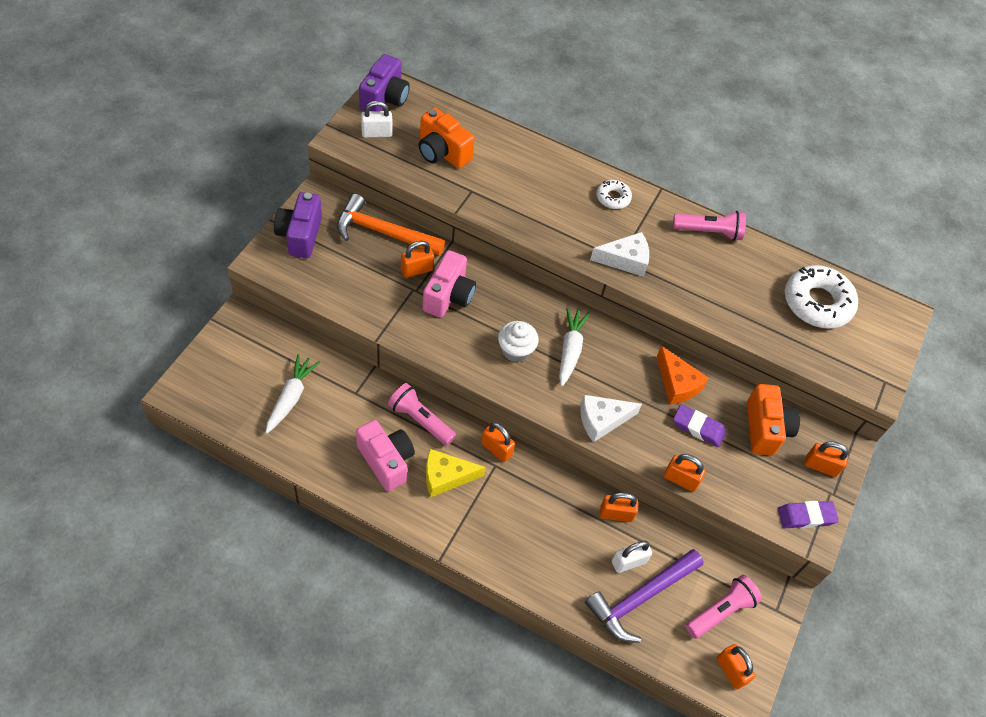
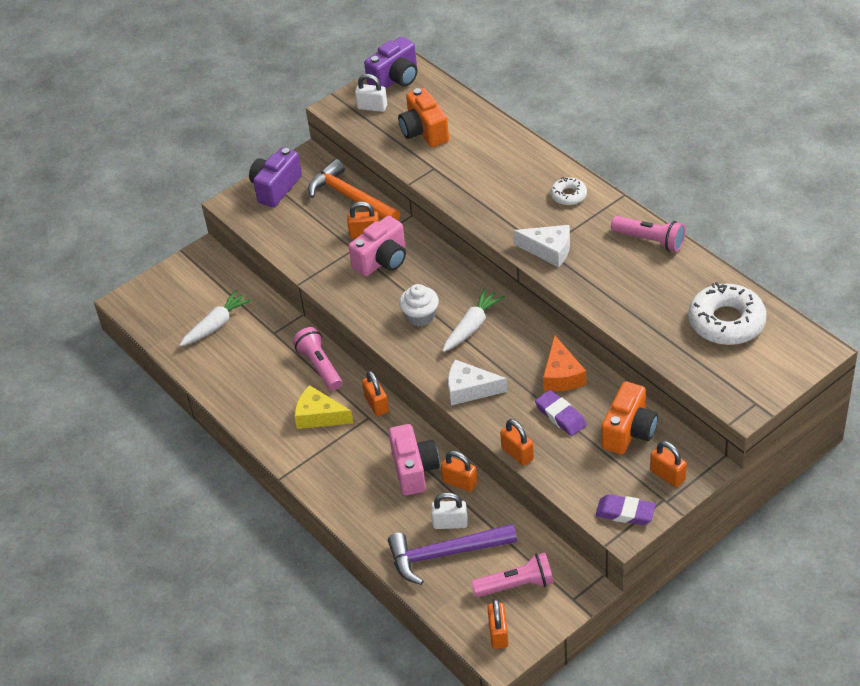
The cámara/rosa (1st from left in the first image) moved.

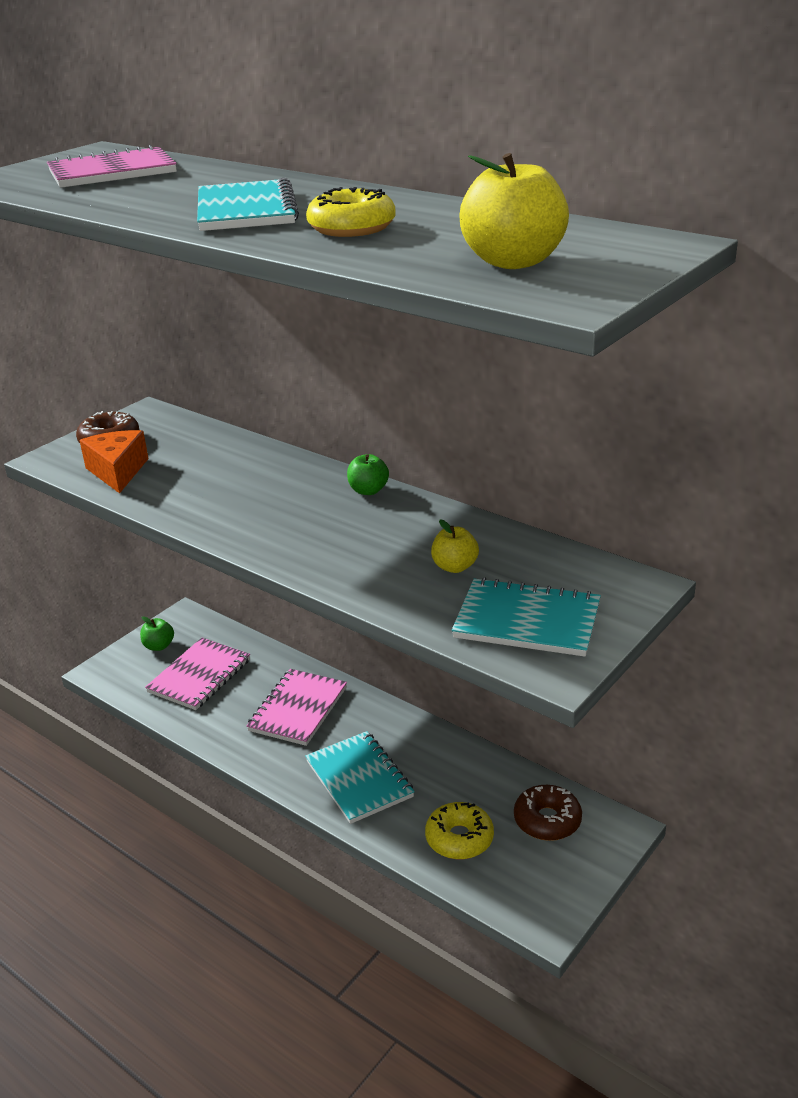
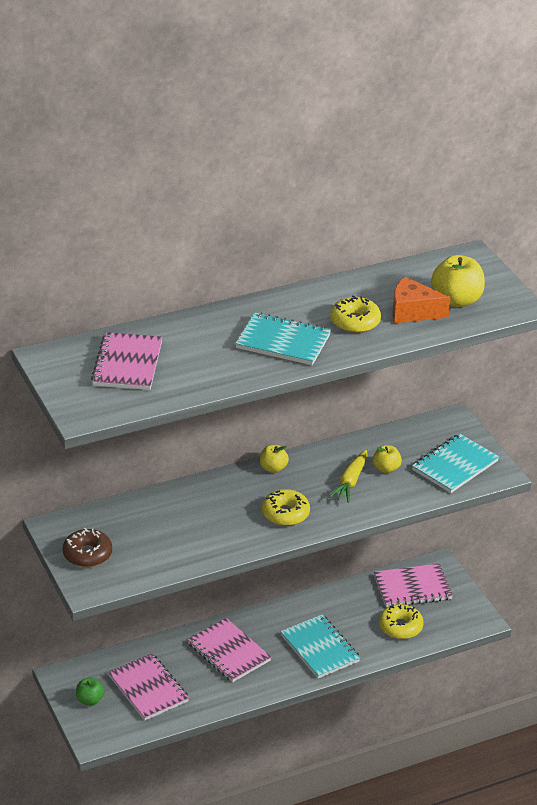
The queso/naranja moved. The manzana/verde (2nd from left) became the manzana/amarillo (1st from left). The cuaderno/turquesa (2nd from left) turned 60 degrees clockwise. The rosquilla/marrón (2nd from left) was replaced by the cuaderno/rosa (4th from left). The zanahoria/amarillo appeared. The rosquilla/amarillo (1st from left) appeared.

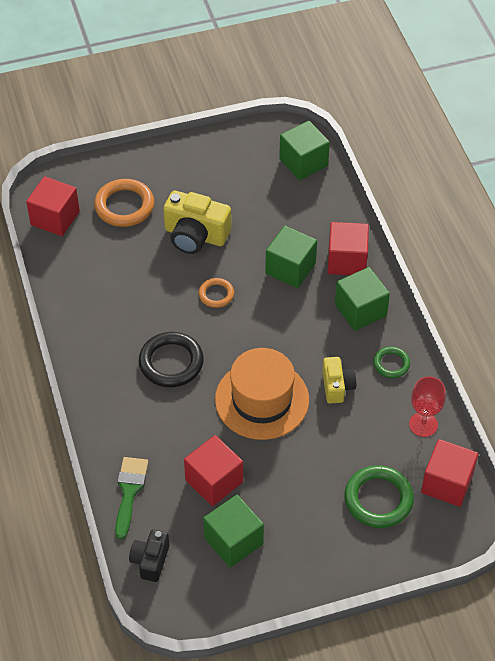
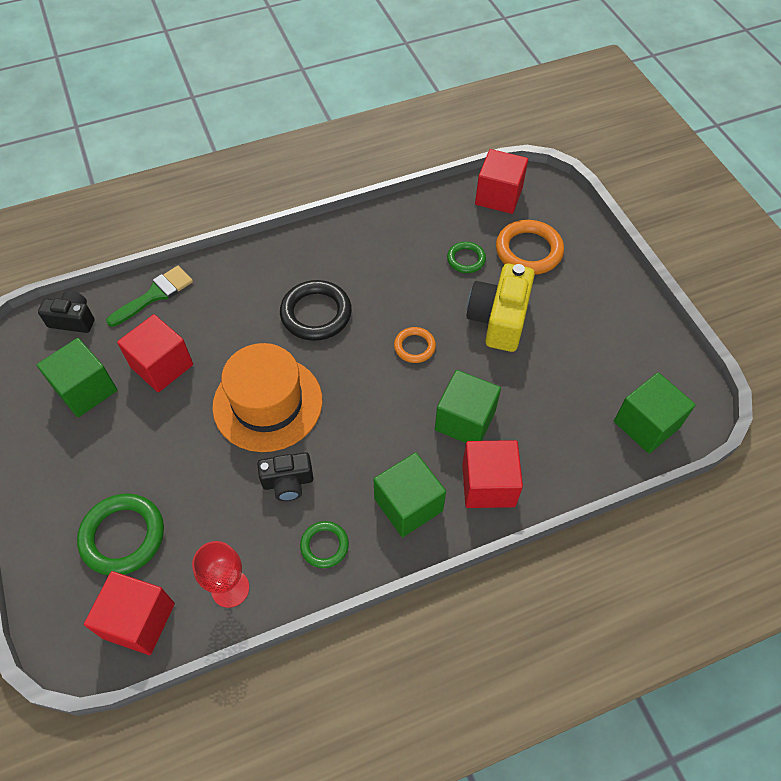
The cámara/amarillo (2nd from left) became the cámara/negro (2nd from left). The pincel/verde turned 45 degrees counterclockwise. The anillo/verde (3rd from left) appeared.

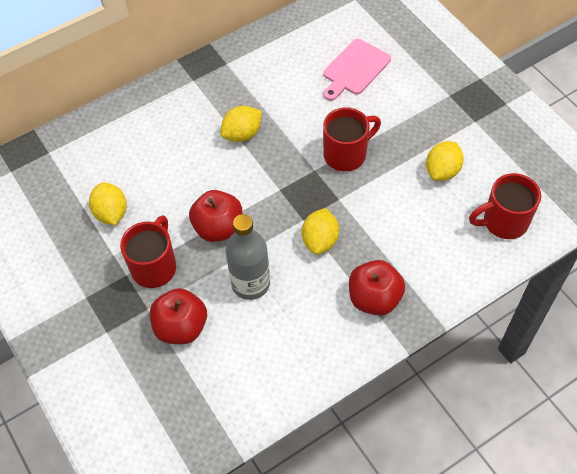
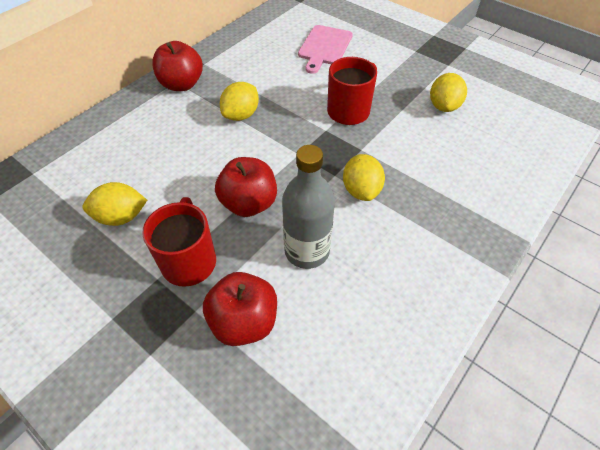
The taza/rojo (3rd from left) disappeared. The limón/amarillo (1st from left) turned 60 degrees counterclockwise. The manzana/rojo (3rd from left in the first image) moved.

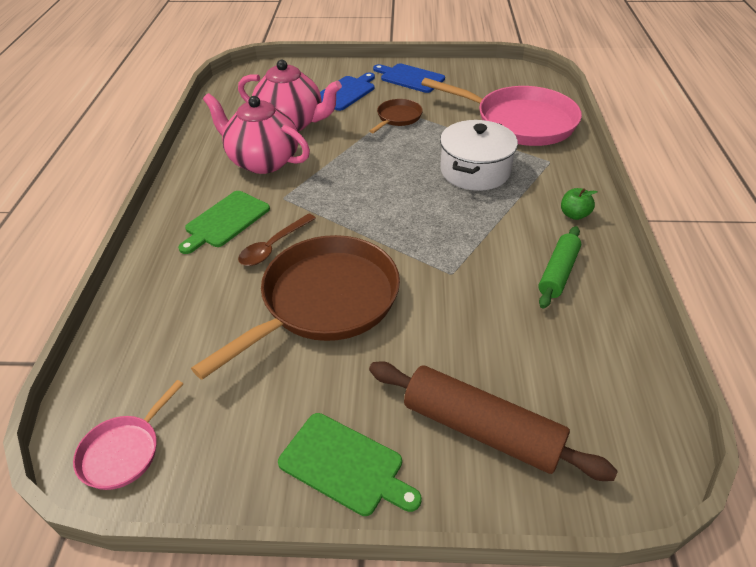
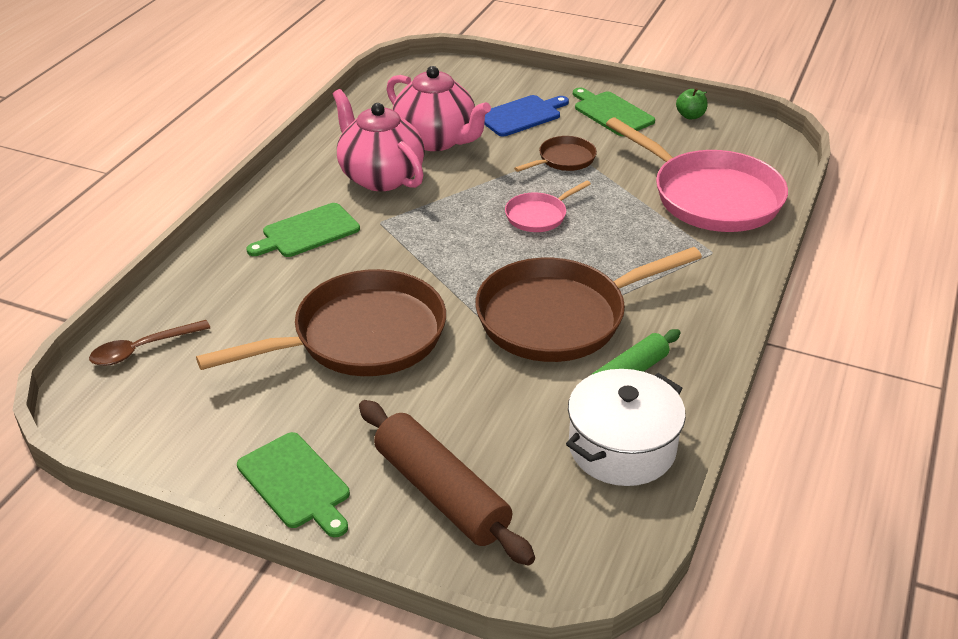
The tabla de cortar/azul (2nd from left) became the tabla de cortar/verde (3rd from left). The olla/blanco moved. The manzana/verde moved. The cuchara/marrón moved. The sartén/rosa (1st from left) moved. The sartén/marrón (3rd from left) appeared.

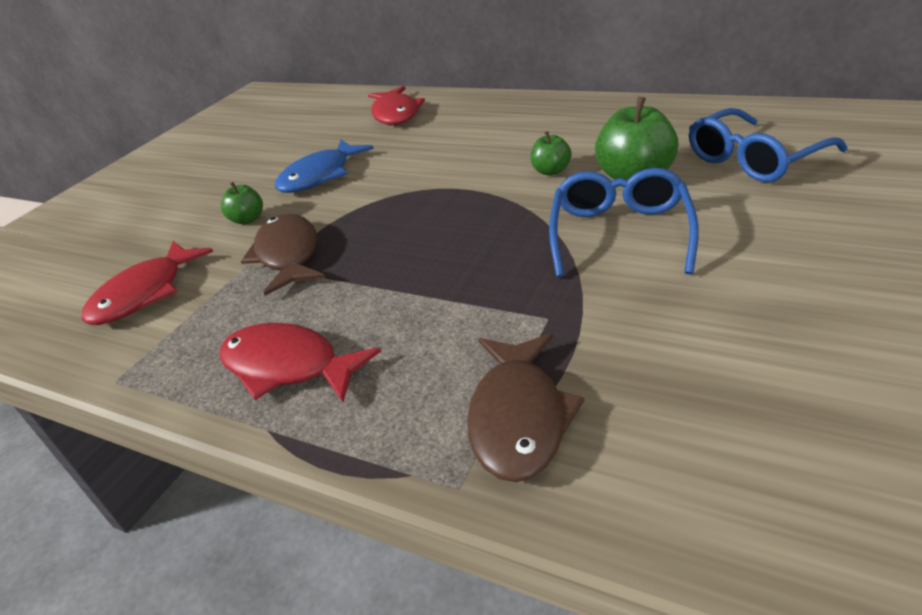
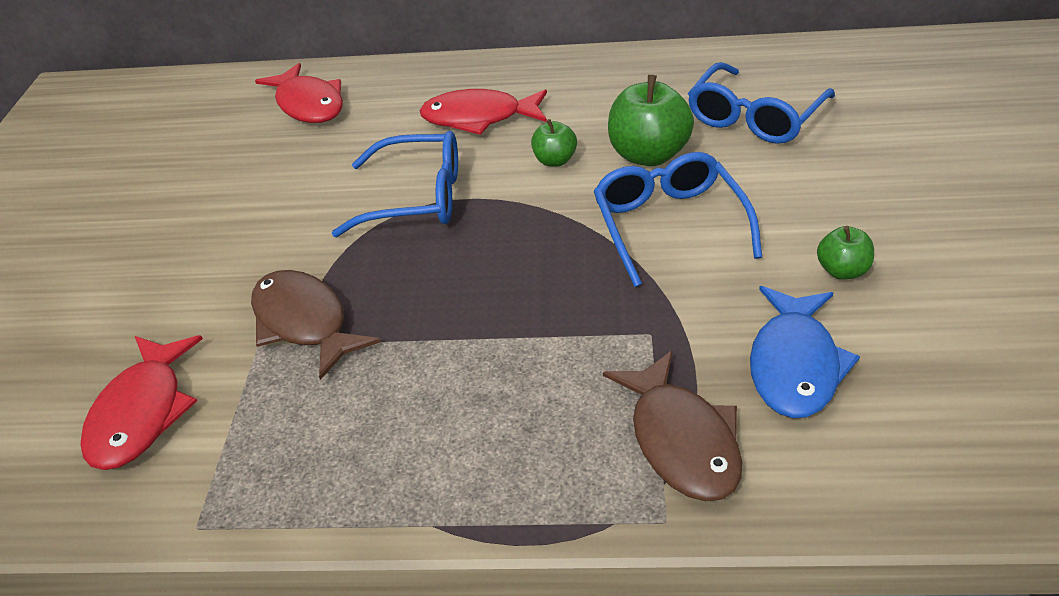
The pez/azul moved. The manzana/verde (1st from left in the first image) moved. The pez/rojo (2nd from left in the first image) moved. The gafas/azul (1st from left) appeared.

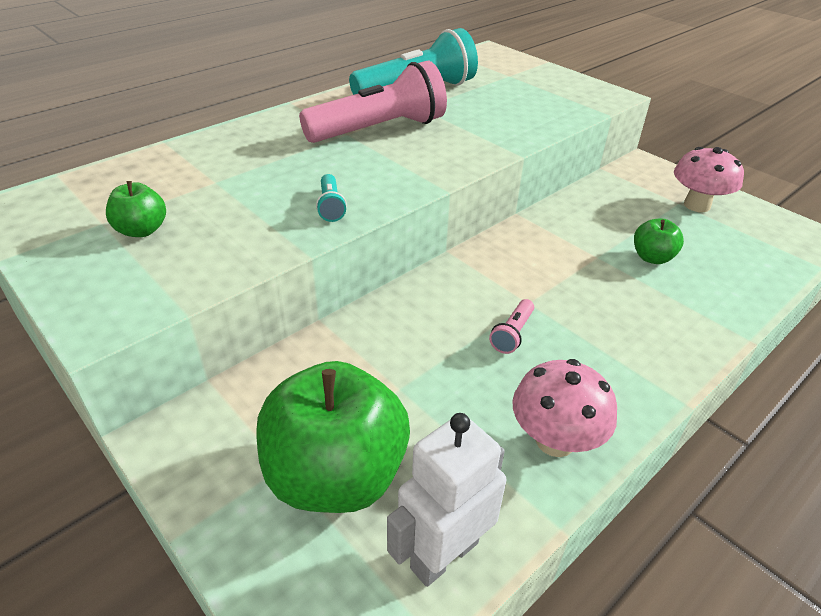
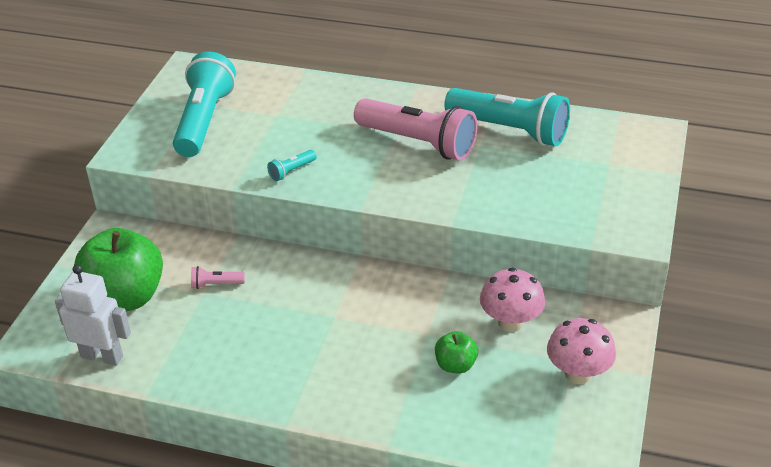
The manzana/verde (1st from left) was replaced by the lámpara de mano/turquesa (1st from left). The lámpara de mano/rosa (2nd from left in the first image) moved. The seta/rosa (1st from left) moved.

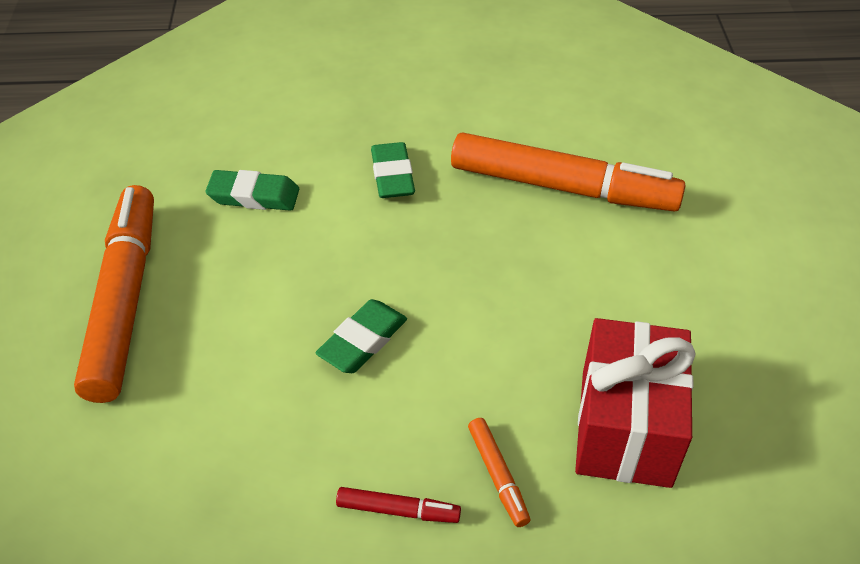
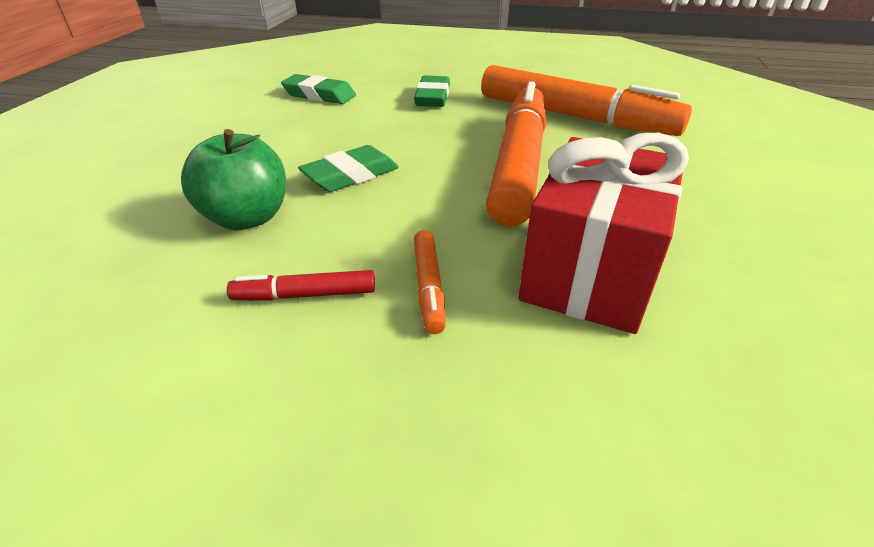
The rotulador/naranja (1st from left in the first image) moved. The rotulador/rojo turned 150 degrees clockwise. The manzana/verde appeared.

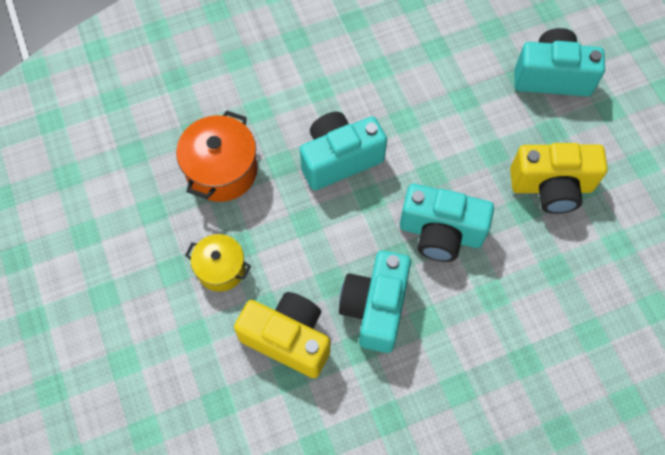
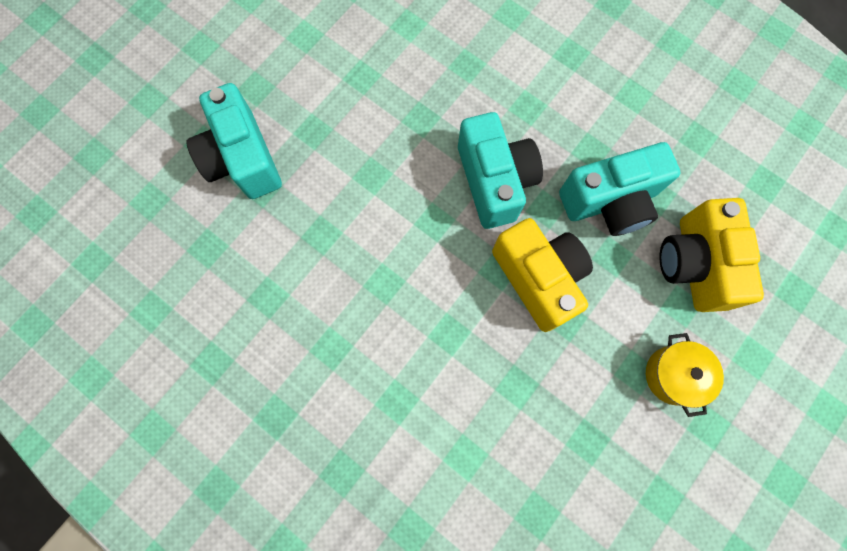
The olla/naranja disappeared. The cámara/turquesa (1st from left) disappeared. The cámara/amarillo (2nd from left in the first image) moved.

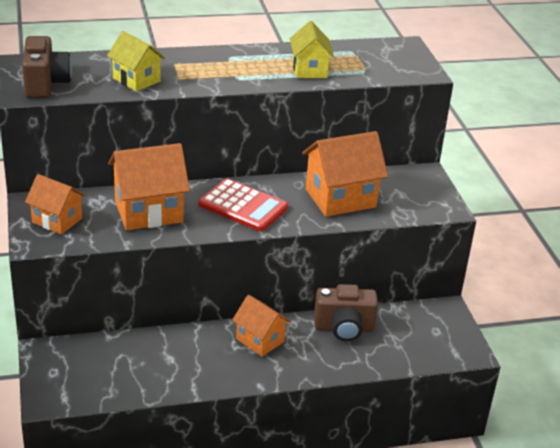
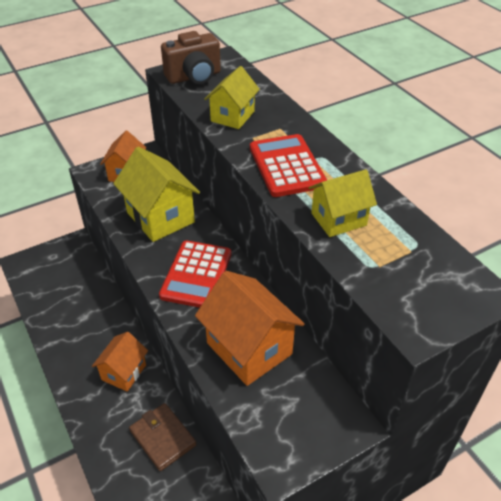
The casa/naranja (2nd from left) became the casa/amarillo (1st from left). The cámara/marrón (2nd from left) was replaced by the cartera/marrón. The calculadora/rojo (2nd from left) appeared.

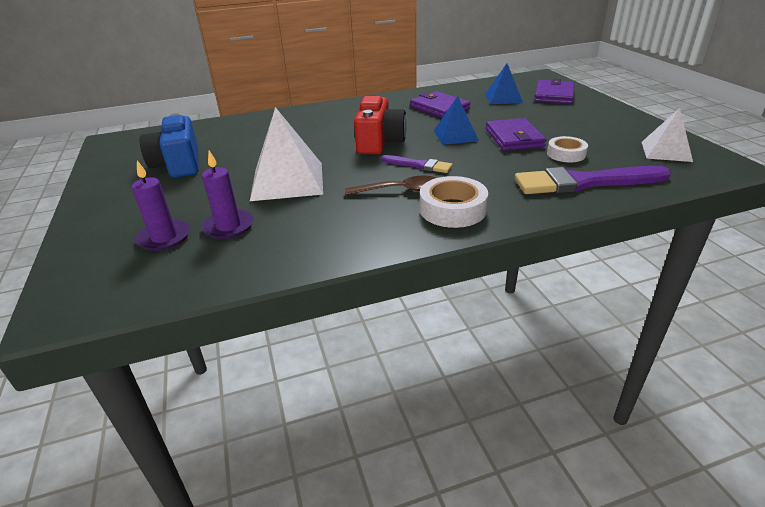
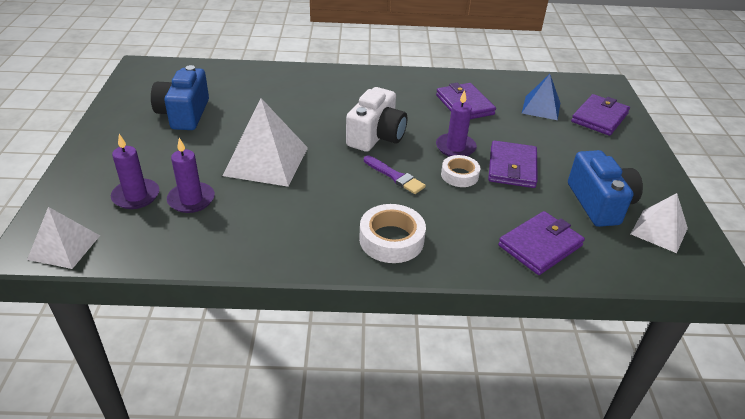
The cámara/rojo became the cámara/blanco. The pirámide/azul (1st from left) was replaced by the vela/morado (3rd from left). The cinta adhesiva/blanco (2nd from left) moved. The pincel/morado (2nd from left) was replaced by the cartera/morado (3rd from left). The cuchara/marrón disappeared. The cámara/azul (2nd from left) appeared. The pirámide/blanco (1st from left) appeared.

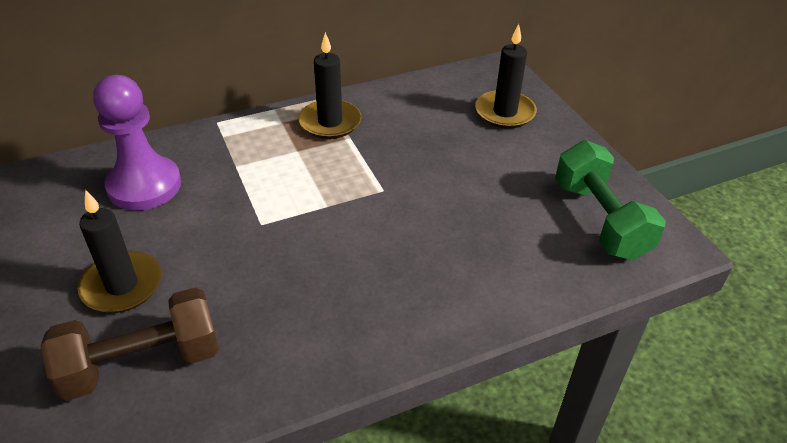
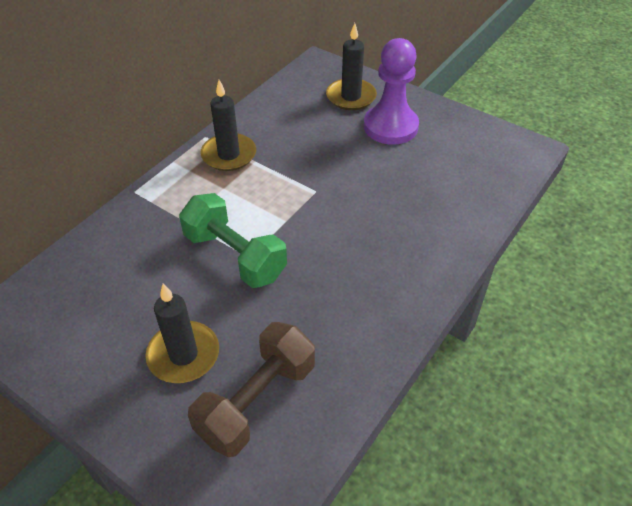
The peón/morado moved. The mancuerna/verde moved.

